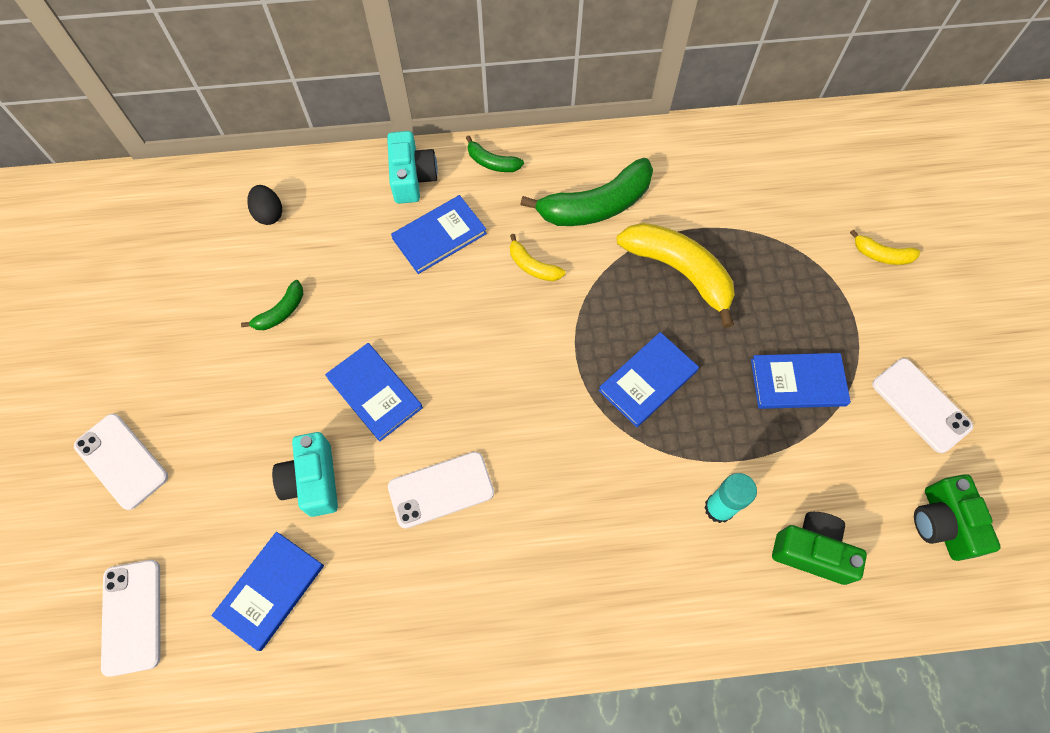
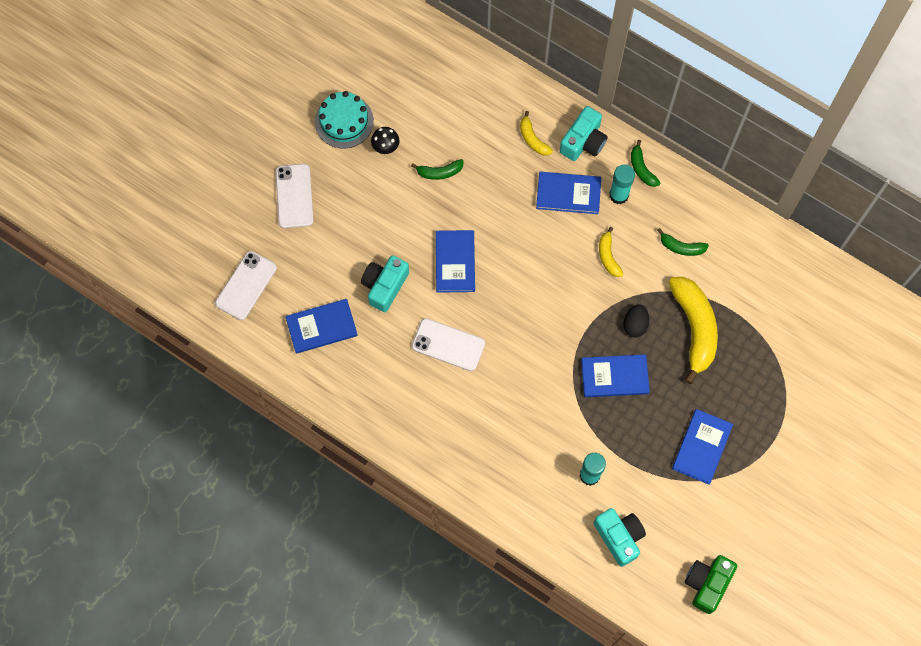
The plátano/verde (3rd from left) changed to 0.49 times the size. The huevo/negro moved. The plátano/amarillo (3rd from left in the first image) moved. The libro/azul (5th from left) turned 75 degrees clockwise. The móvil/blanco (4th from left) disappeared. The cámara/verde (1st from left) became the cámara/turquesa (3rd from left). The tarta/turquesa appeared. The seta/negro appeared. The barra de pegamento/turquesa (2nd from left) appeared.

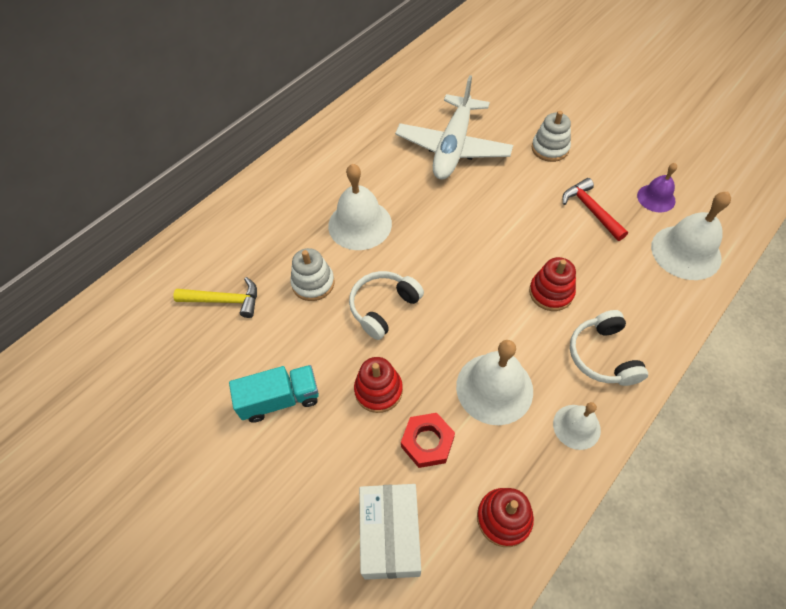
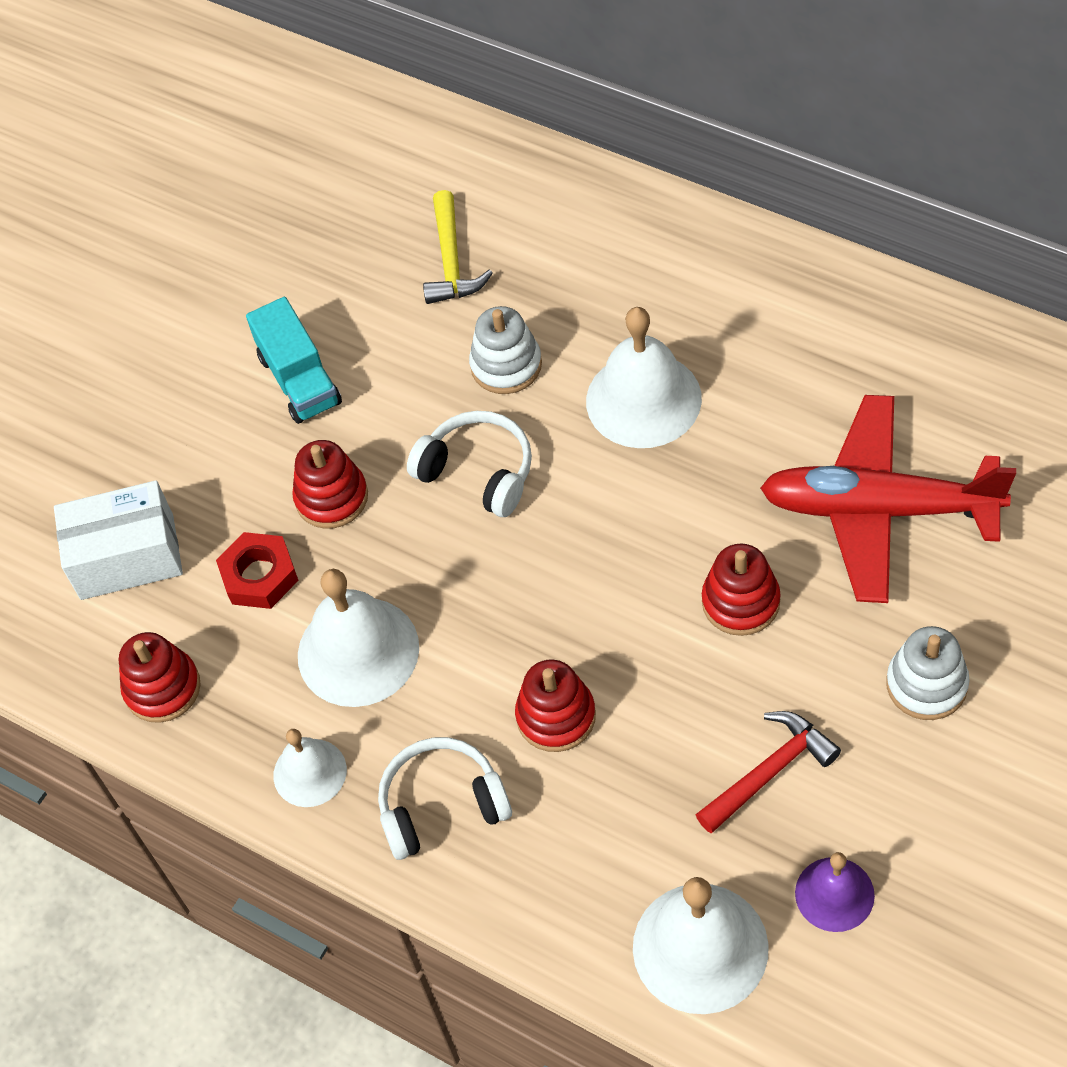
The avión/blanco became the avión/rojo. The juguete apilable/rojo (4th from left) appeared.

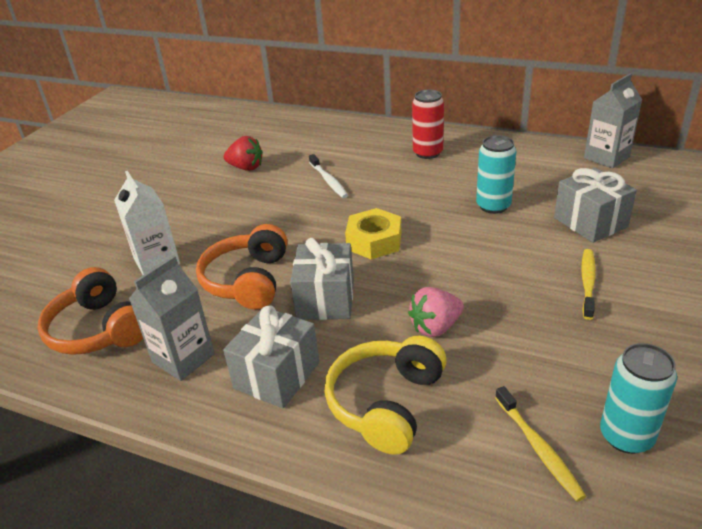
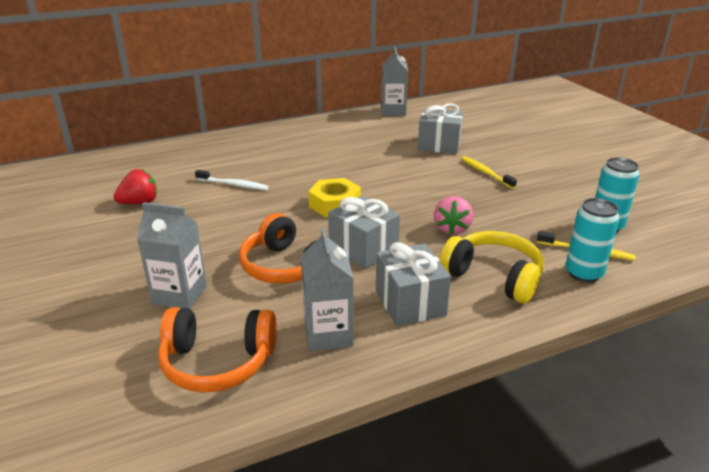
The lata/rojo disappeared. The lata/turquesa (1st from left) moved. The cartón de leche/blanco became the cartón de leche/gris (1st from left). The auriculares/amarillo turned 150 degrees clockwise.

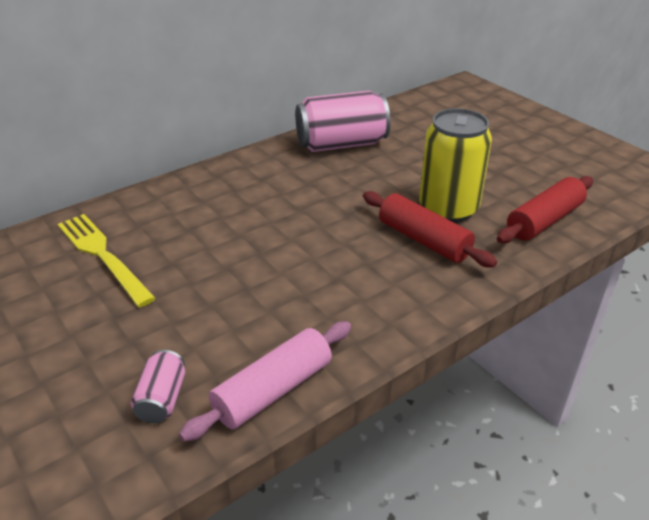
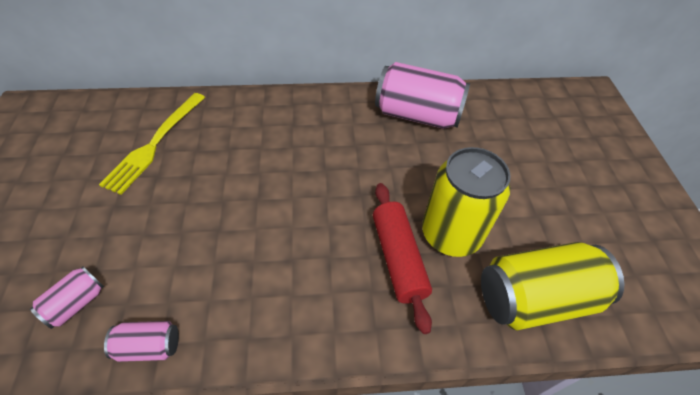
The rodillo/rojo (2nd from left) was replaced by the lata/amarillo (2nd from left). The tenedor/amarillo turned 150 degrees counterclockwise. The rodillo/rosa was replaced by the lata/rosa (2nd from left).

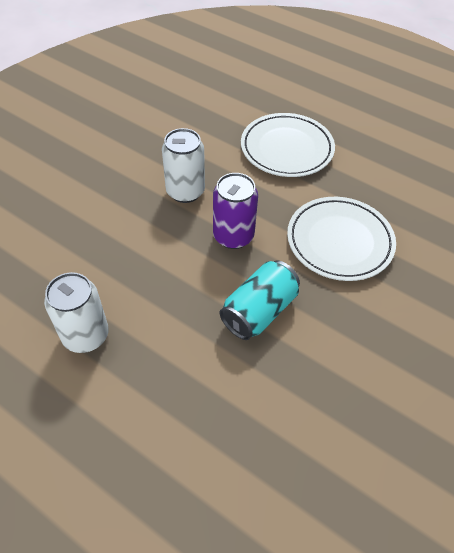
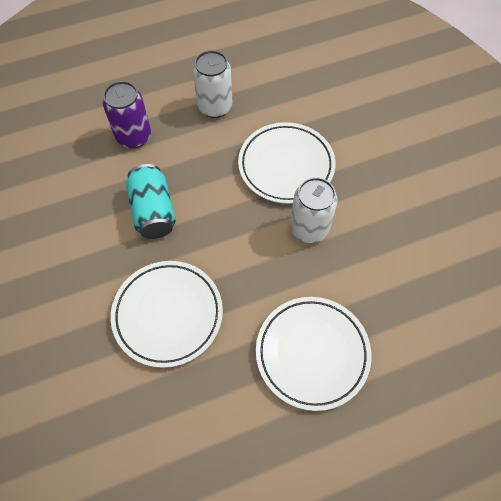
The lata/morado moved. The plato/blanco (2nd from left) appeared.

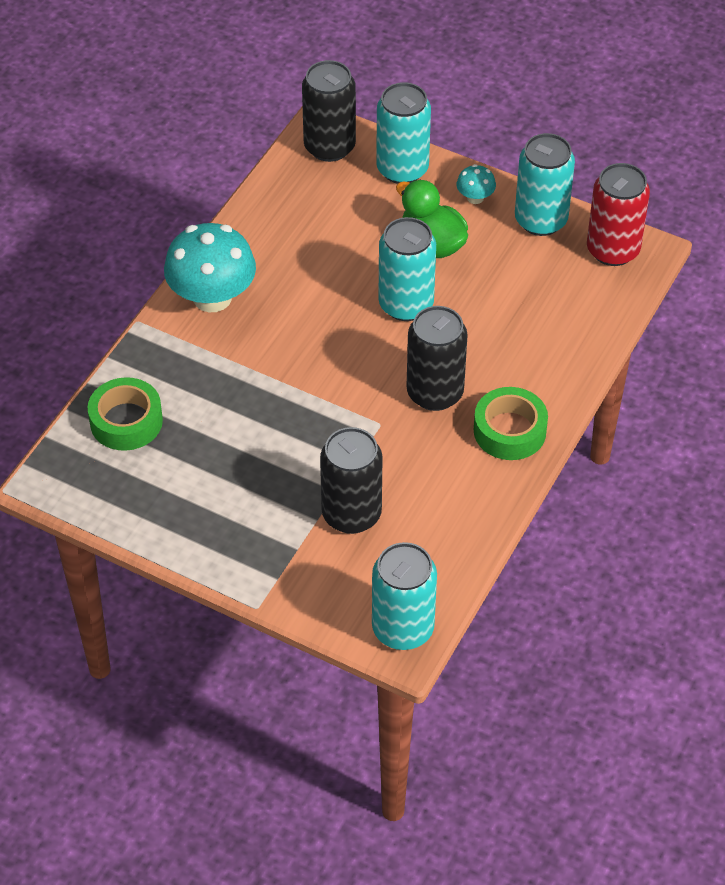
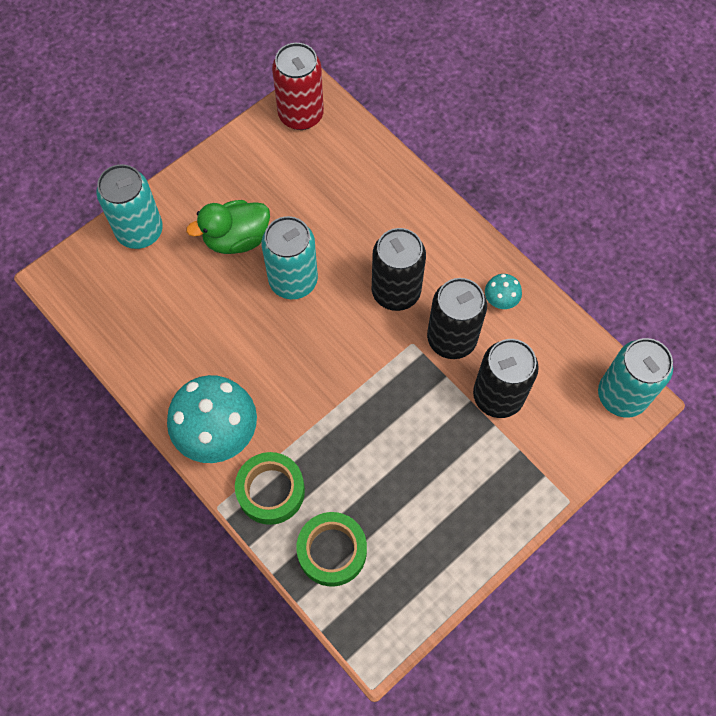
The lata/negro (1st from left in the first image) moved. The lata/turquesa (4th from left) disappeared. The seta/turquesa (2nd from left) moved. The cinta adhesiva/verde (2nd from left in the first image) moved.

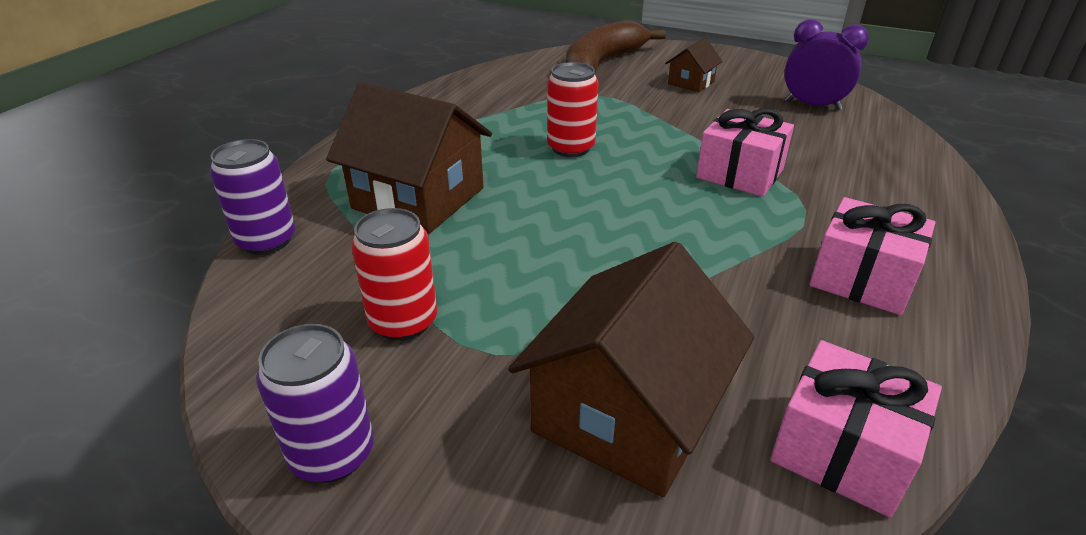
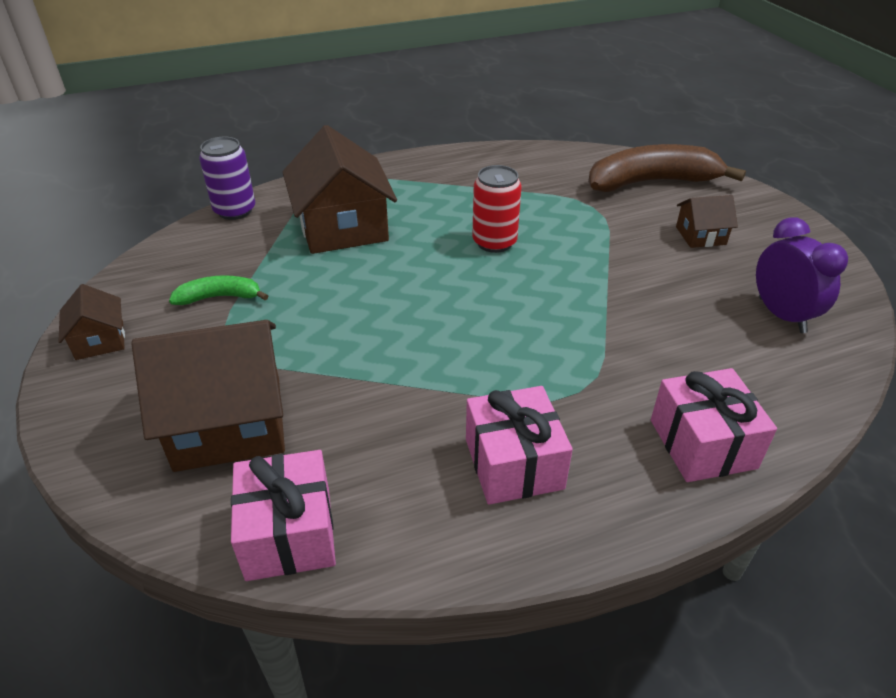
The regalo/rosa (1st from left in the first image) moved. The lata/rojo (1st from left) was replaced by the plátano/verde. The lata/morado (2nd from left) was replaced by the casa/marrón (1st from left).

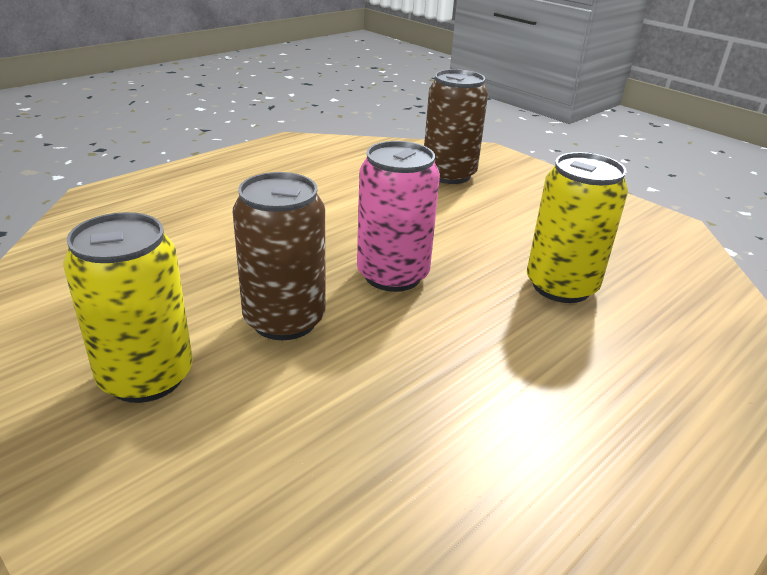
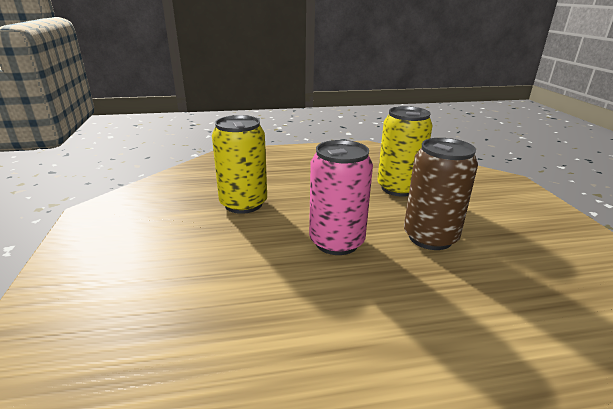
The lata/marrón (2nd from left) disappeared. The lata/amarillo (1st from left in the first image) moved.

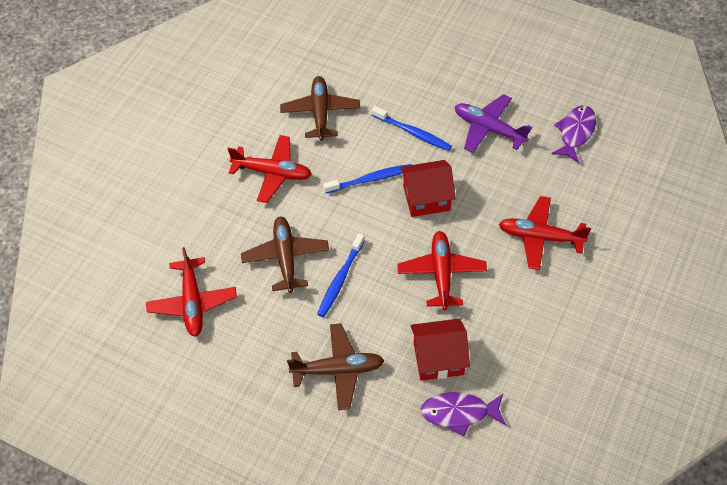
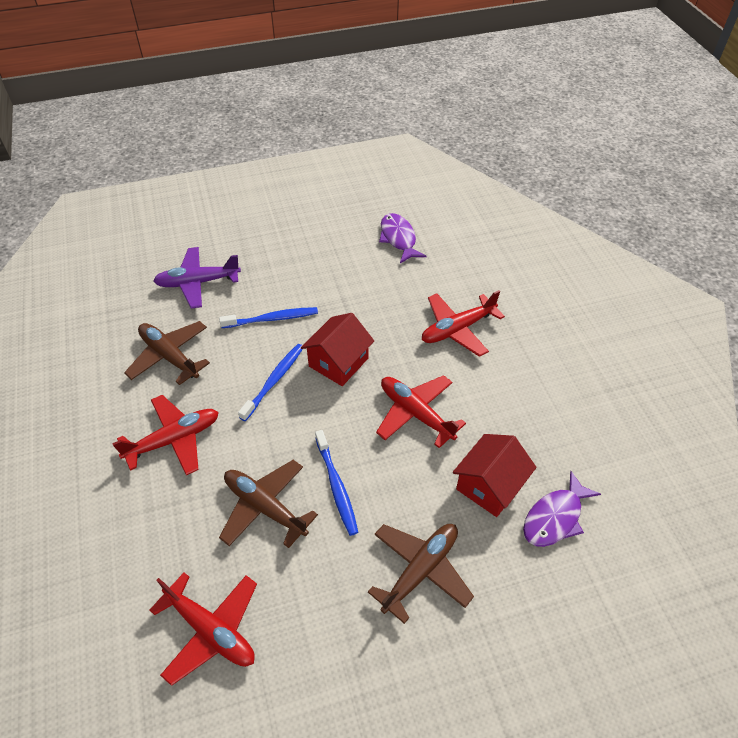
The avión/morado moved.

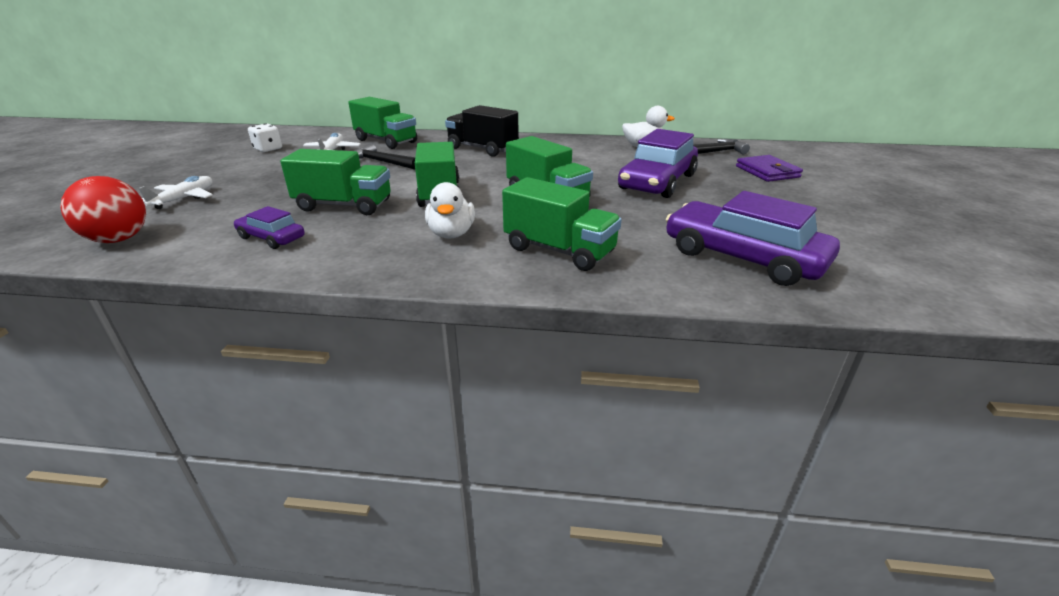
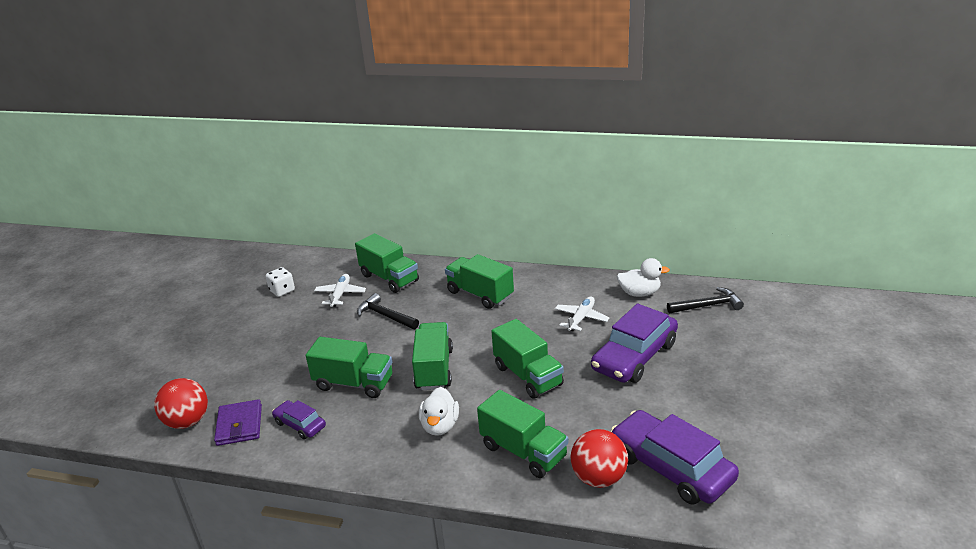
The camión/negro became the camión/verde (4th from left). The cartera/morado moved. The avión/blanco (1st from left in the first image) moved. The pelota/rojo (2nd from left) appeared.

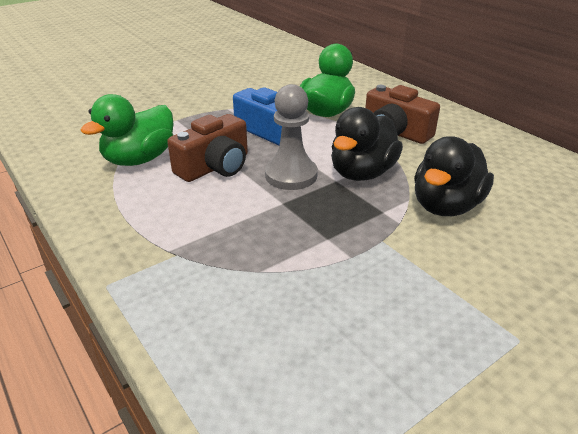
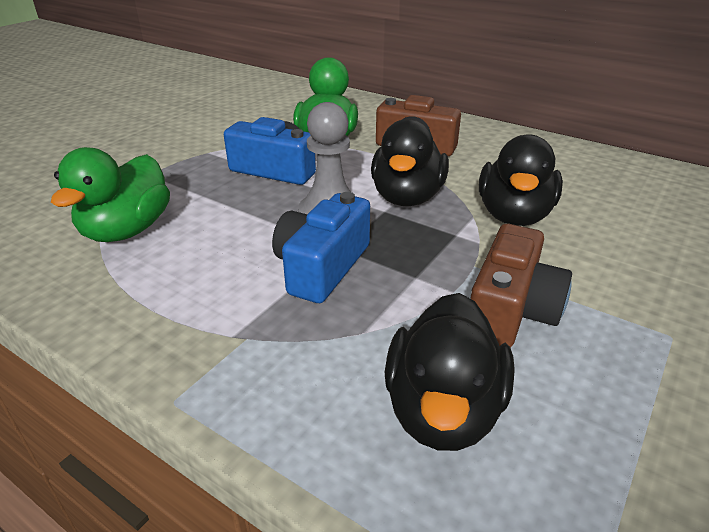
The cámara/marrón (1st from left in the first image) moved. The cámara/azul (2nd from left) appeared. The pato/negro (2nd from left) appeared.

